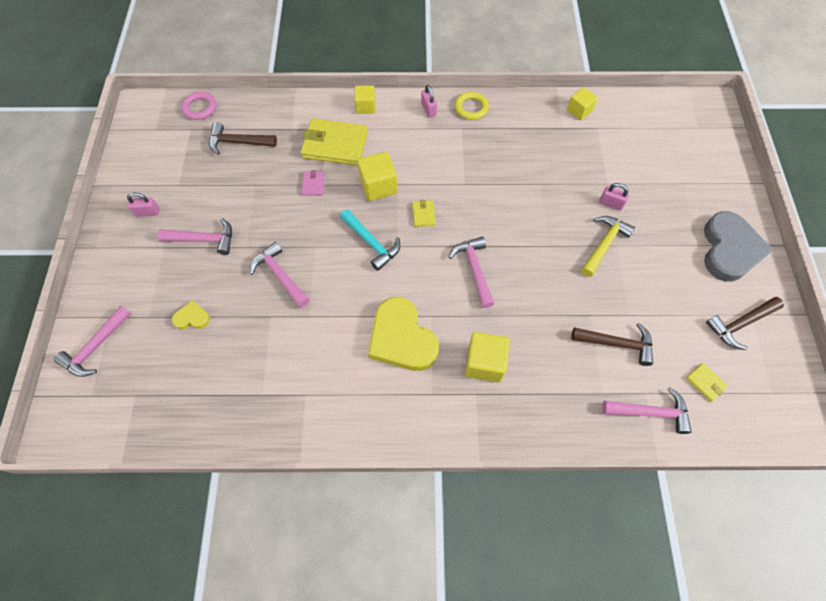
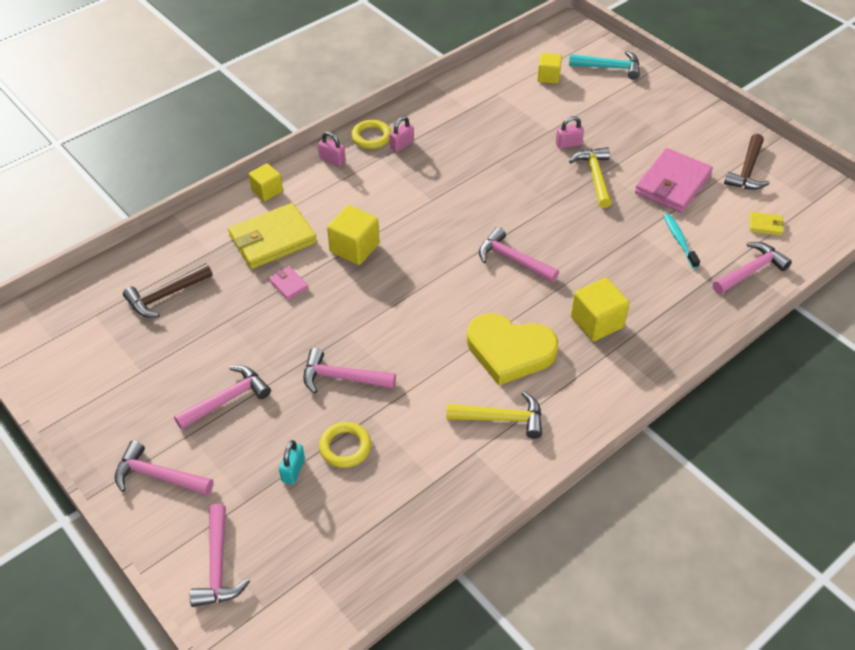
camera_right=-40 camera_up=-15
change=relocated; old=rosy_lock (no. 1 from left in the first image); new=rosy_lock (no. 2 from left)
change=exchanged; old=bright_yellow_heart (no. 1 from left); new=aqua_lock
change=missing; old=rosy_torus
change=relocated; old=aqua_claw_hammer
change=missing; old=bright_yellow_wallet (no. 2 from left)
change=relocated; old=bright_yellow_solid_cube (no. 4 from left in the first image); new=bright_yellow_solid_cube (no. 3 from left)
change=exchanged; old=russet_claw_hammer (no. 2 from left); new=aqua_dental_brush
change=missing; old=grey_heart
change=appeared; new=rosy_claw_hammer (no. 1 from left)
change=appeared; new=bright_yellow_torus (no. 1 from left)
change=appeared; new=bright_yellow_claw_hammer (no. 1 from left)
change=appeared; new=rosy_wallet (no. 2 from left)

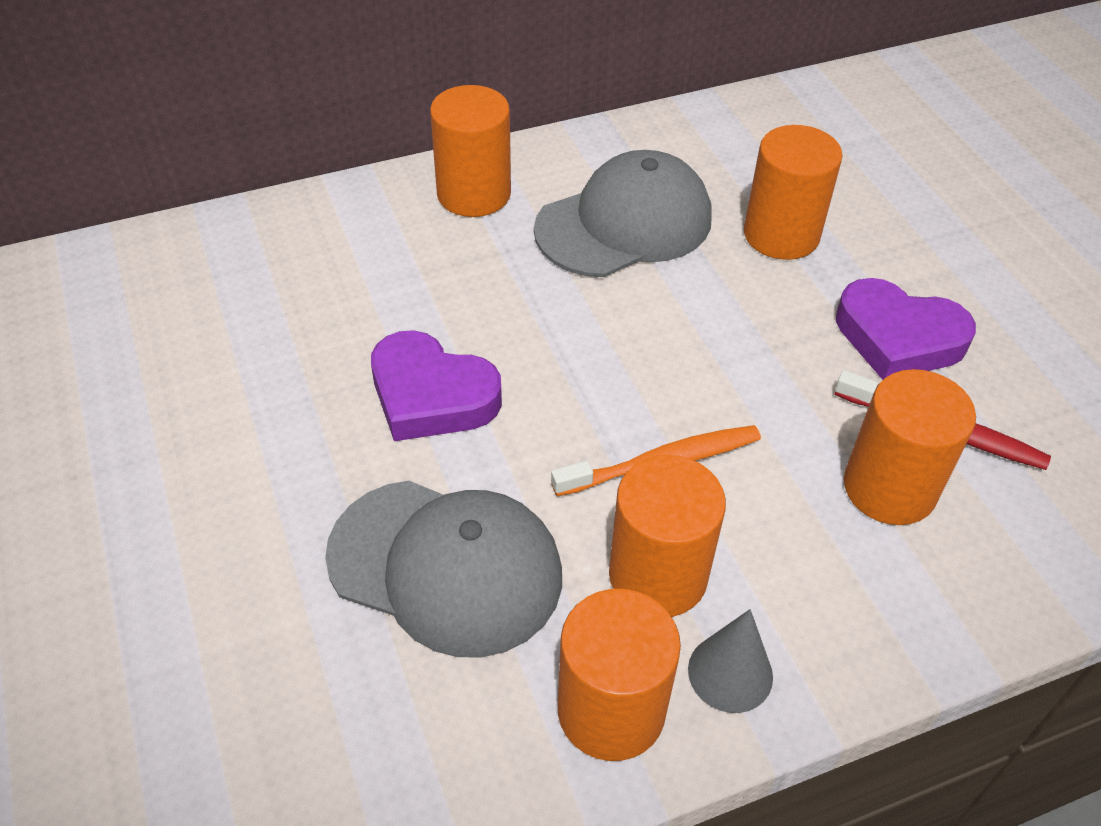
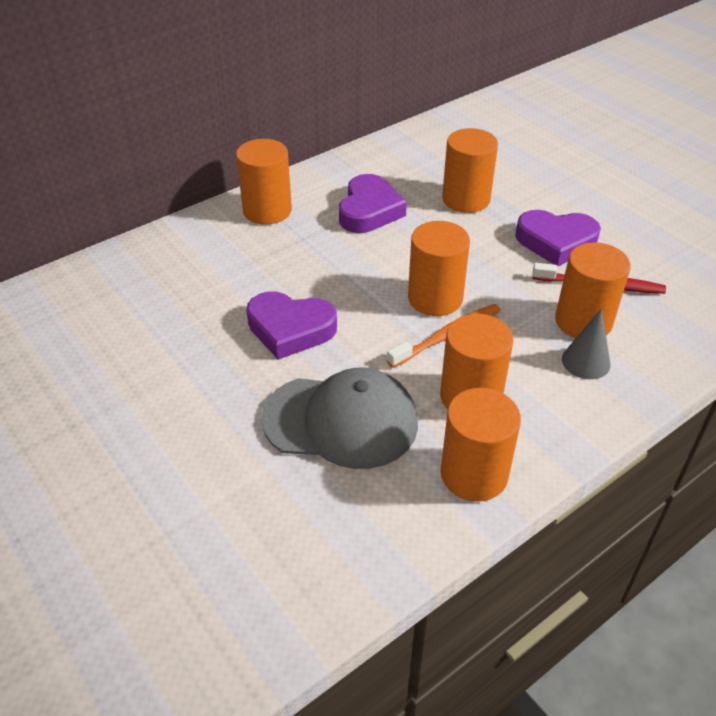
camera_right=-15 camera_up=-5
change=exchanged; old=grey_peaked_cap (no. 2 from left); new=royal_purple_heart (no. 2 from left)
change=relocated; old=grey_solid_cone
change=appeared; new=bright_orange_solid_cylinder (no. 2 from left)

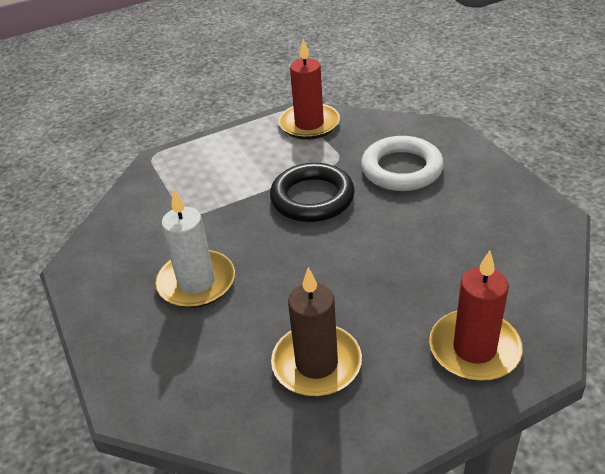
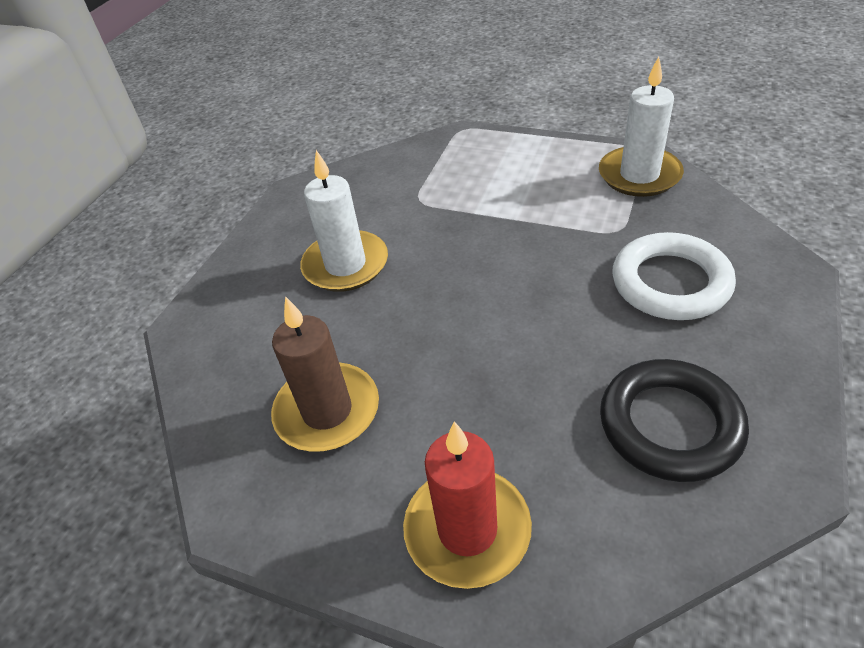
camera_right=50 camera_up=5
change=relocated; old=jet-black_torus
change=colour; old=crimson_pillar_candle (no. 1 from left); new=snow-white_pillar_candle (no. 2 from left)

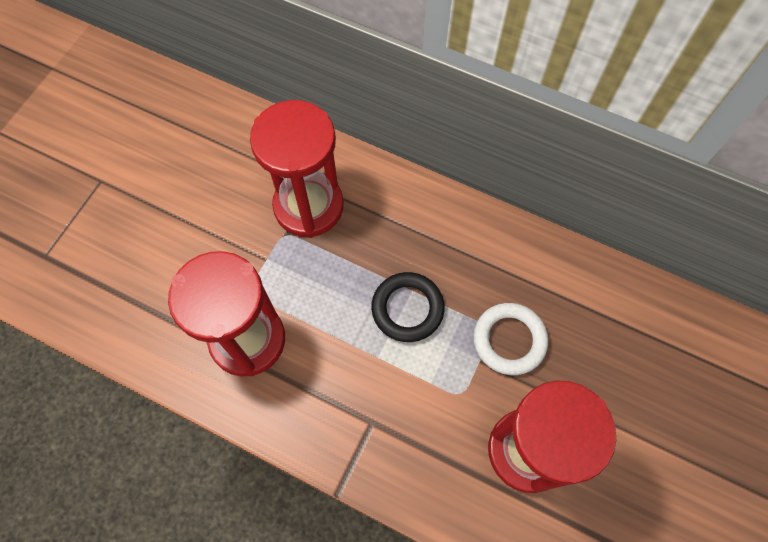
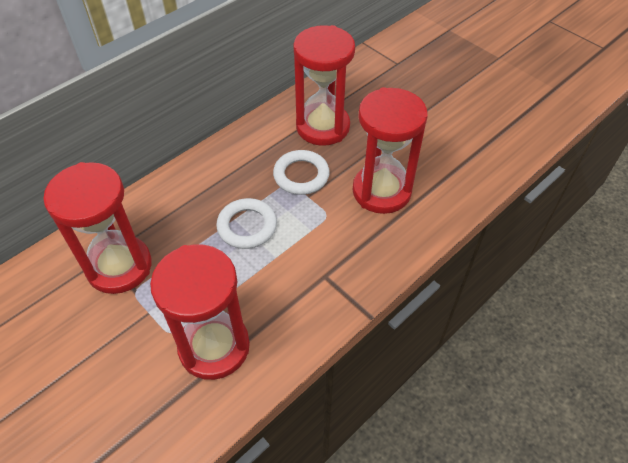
camera_right=-70 camera_up=-15
change=colour; old=jet-black_torus; new=snow-white_torus (no. 1 from left)
change=appeared; new=crimson_sand_timer (no. 3 from left)

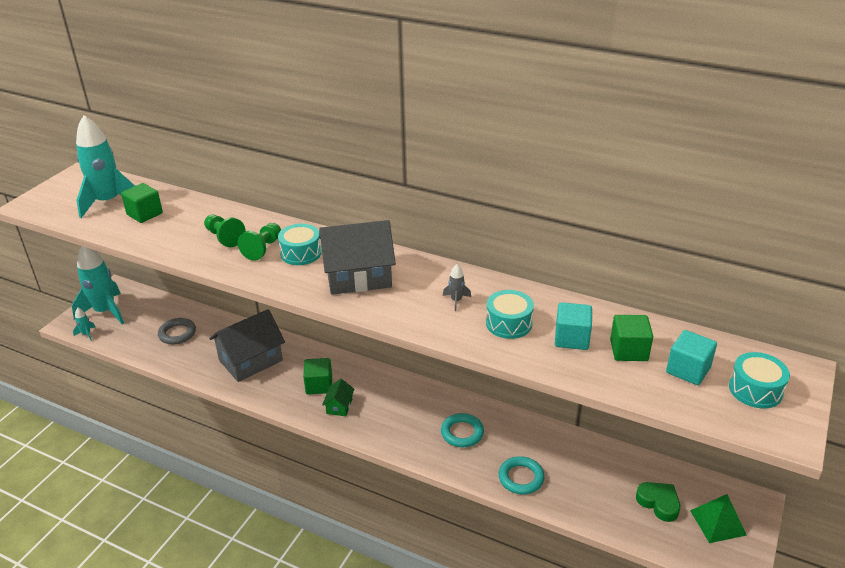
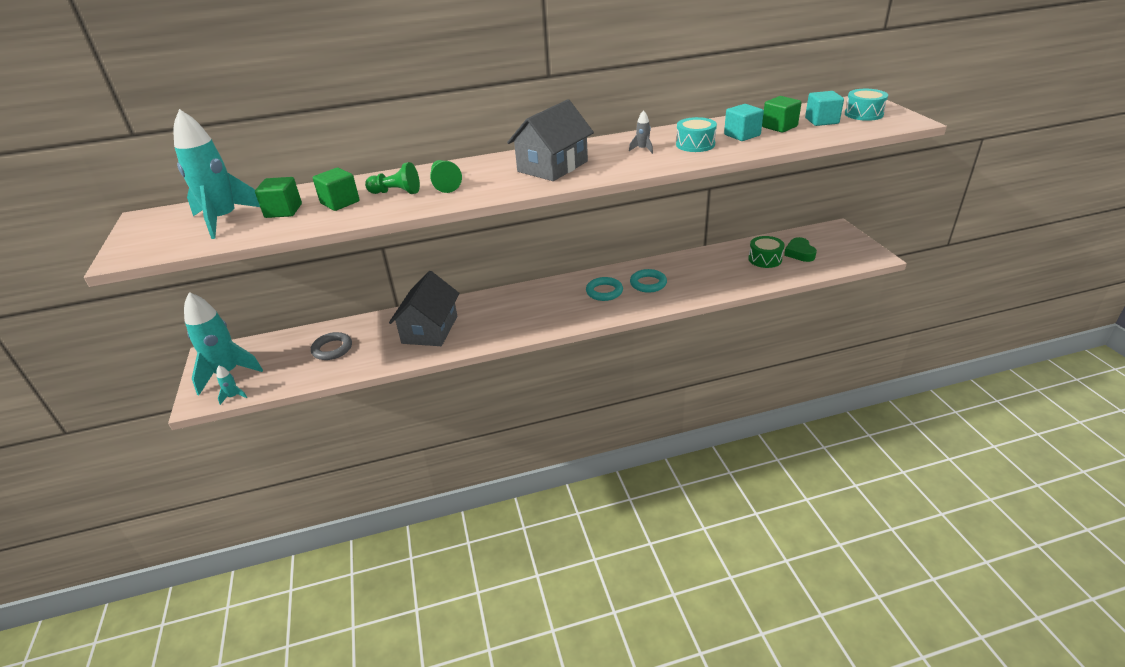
camera_right=-40 camera_up=0
change=missing; old=aqua_snare_drum (no. 1 from left)
change=relocated; old=emerald_solid_cube (no. 2 from left)
change=missing; old=emerald_cottage
change=relocated; old=aqua_torus (no. 2 from left in the first image); new=aqua_torus (no. 1 from left)
change=spun; old=emerald_heart; degrees=-105
change=missing; old=emerald_solid_pyramid
change=appeared; new=emerald_snare_drum

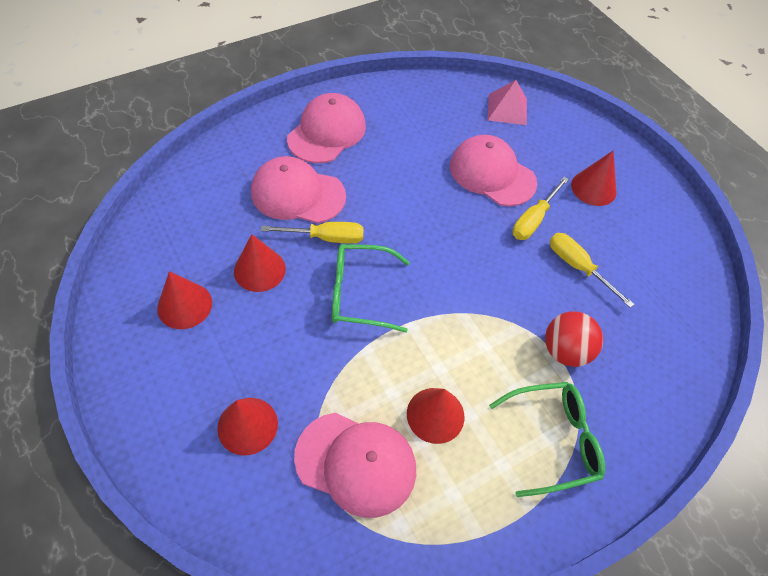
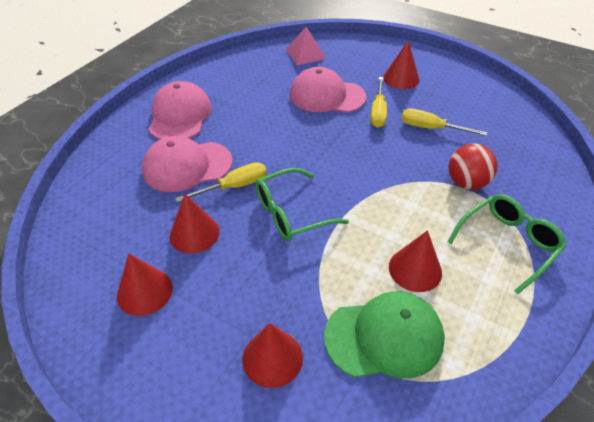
camera_right=-25 camera_up=-10
change=colour; old=rosy_peaked_cap (no. 3 from left); new=emerald_peaked_cap

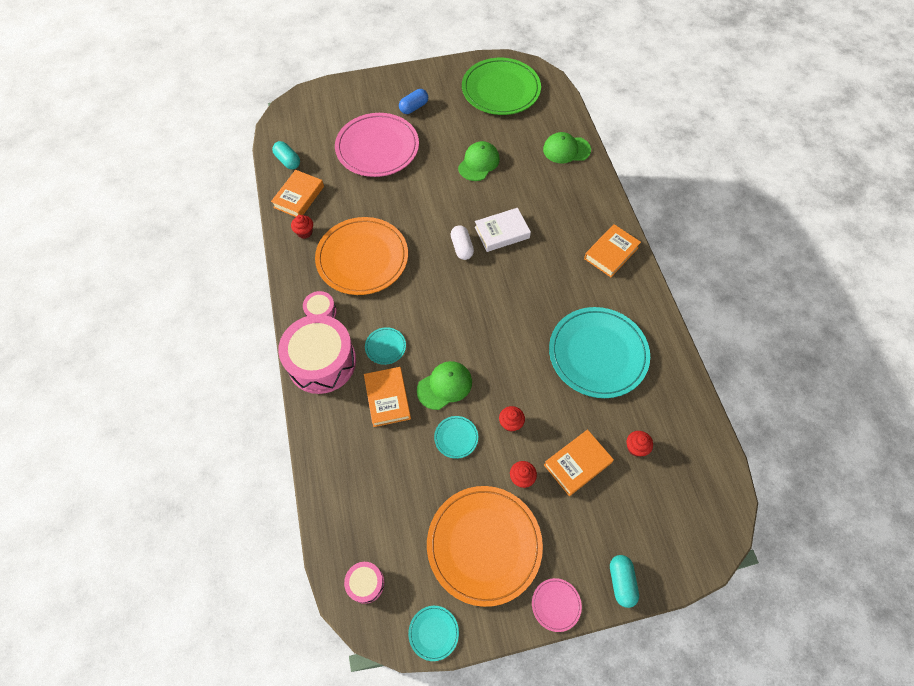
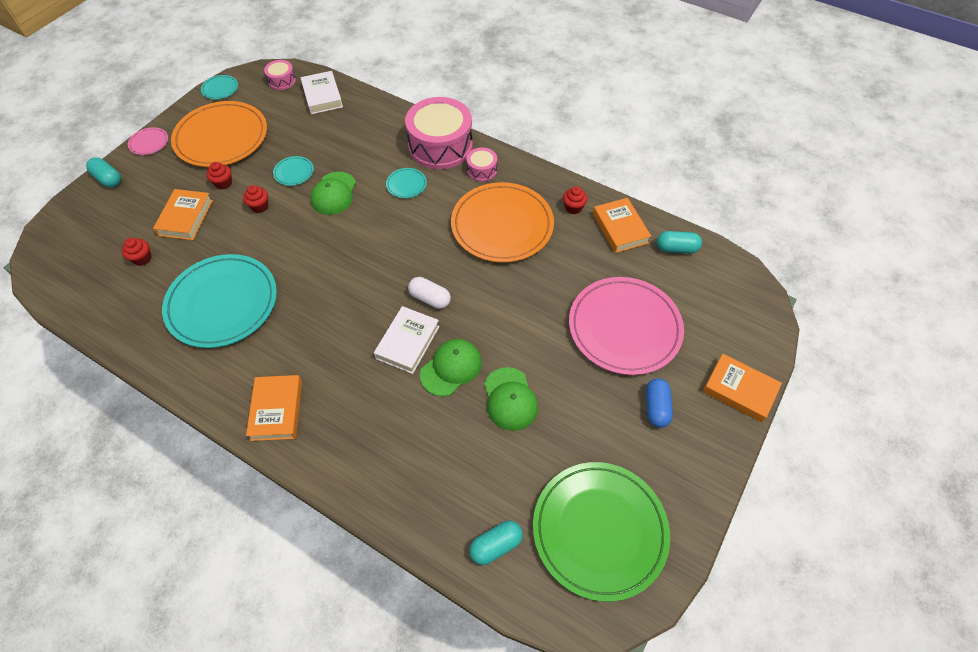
camera_right=135 camera_up=-5
change=relocated; old=bright_orange_book (no. 2 from left in the first image); new=bright_orange_book (no. 4 from left)
change=relocated; old=emerald_peaked_cap (no. 3 from left in the first image); new=emerald_peaked_cap (no. 2 from left)
change=appeared; new=snow-white_book (no. 1 from left)
change=appeared; new=aqua_capsule (no. 2 from left)

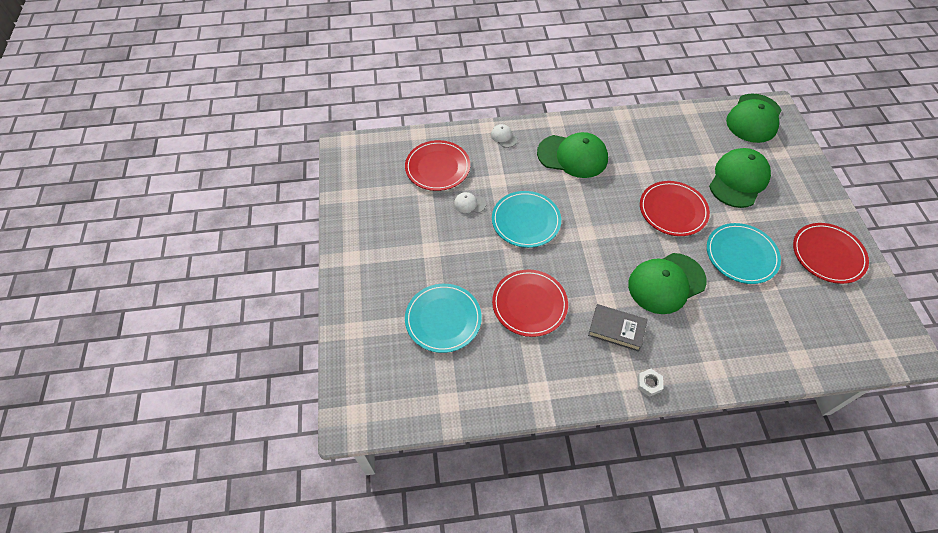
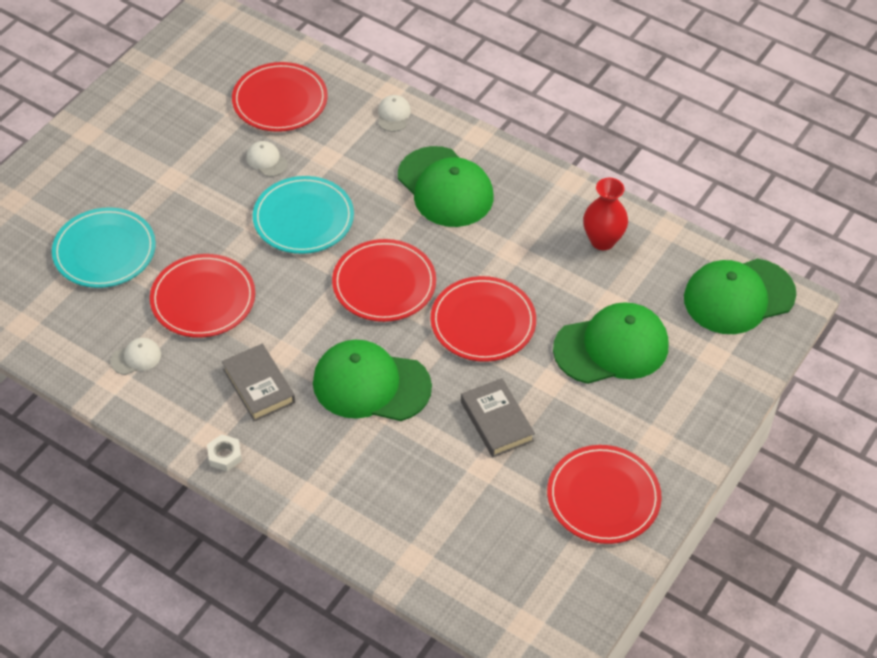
camera_right=40 camera_up=-5
change=exchanged; old=aqua_dinner_plate (no. 3 from left); new=grey_book (no. 2 from left)
change=appeared; new=snow-white_peaked_cap (no. 1 from left)
change=appeared; new=crimson_dinner_plate (no. 3 from left)
change=appeared; new=crimson_flower_vase

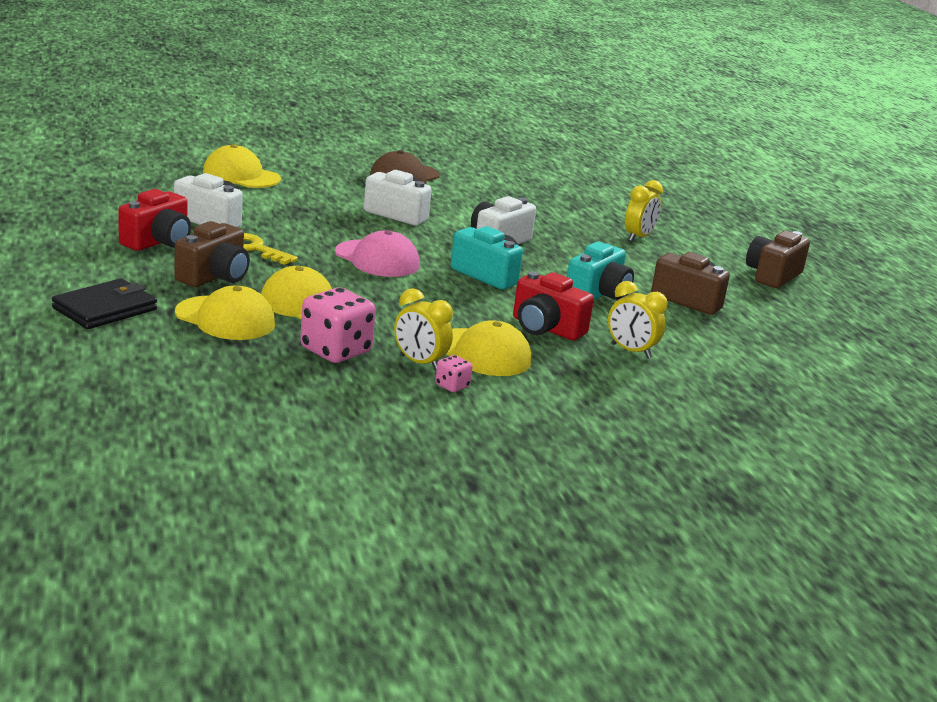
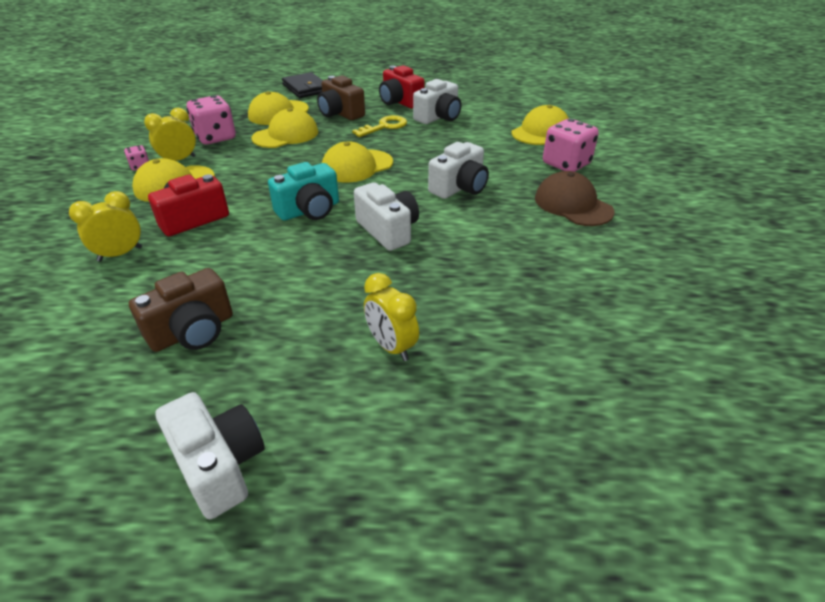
camera_right=110 camera_up=15
change=colour; old=rosy_peaked_cap; new=bright_yellow_peaked_cap (no. 4 from left)
change=missing; old=aqua_compact_camera (no. 2 from left)
change=colour; old=russet_compact_camera (no. 3 from left); new=snow-white_compact_camera (no. 1 from left)
change=appeared; new=rosy_game_die (no. 3 from left)

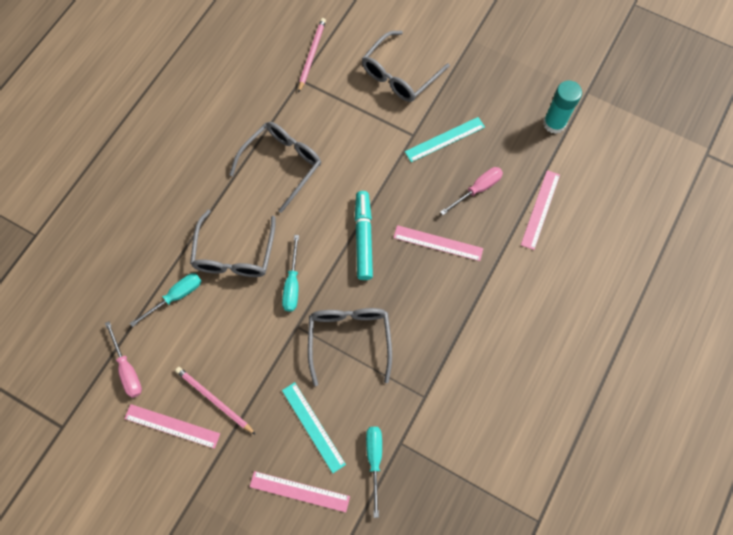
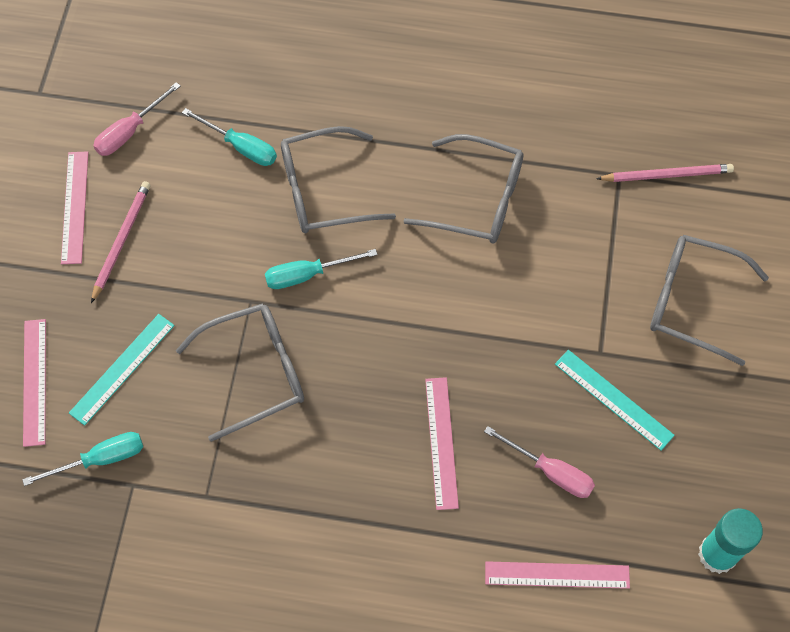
camera_right=70 camera_up=-5
change=missing; old=aqua_felt_pen

